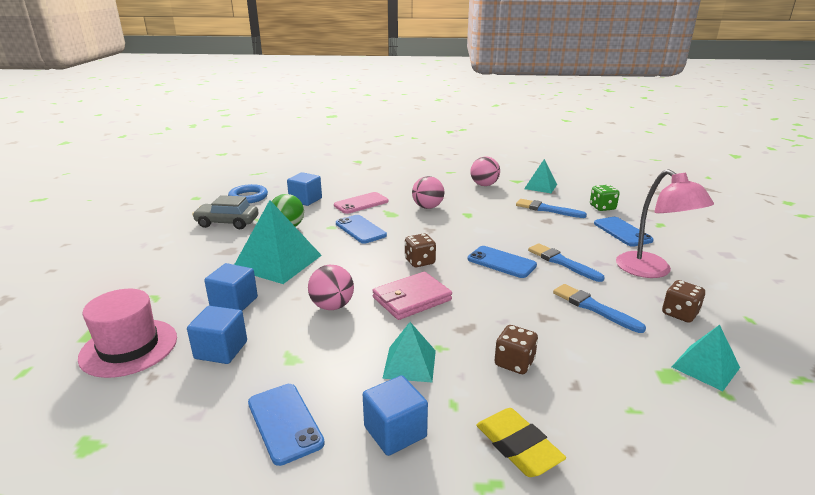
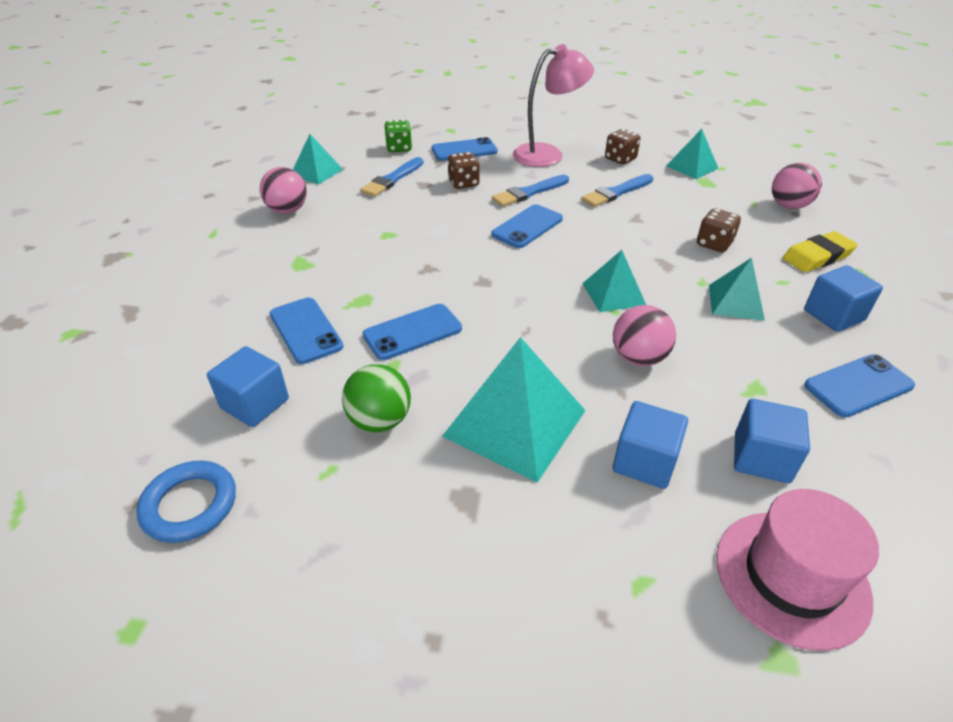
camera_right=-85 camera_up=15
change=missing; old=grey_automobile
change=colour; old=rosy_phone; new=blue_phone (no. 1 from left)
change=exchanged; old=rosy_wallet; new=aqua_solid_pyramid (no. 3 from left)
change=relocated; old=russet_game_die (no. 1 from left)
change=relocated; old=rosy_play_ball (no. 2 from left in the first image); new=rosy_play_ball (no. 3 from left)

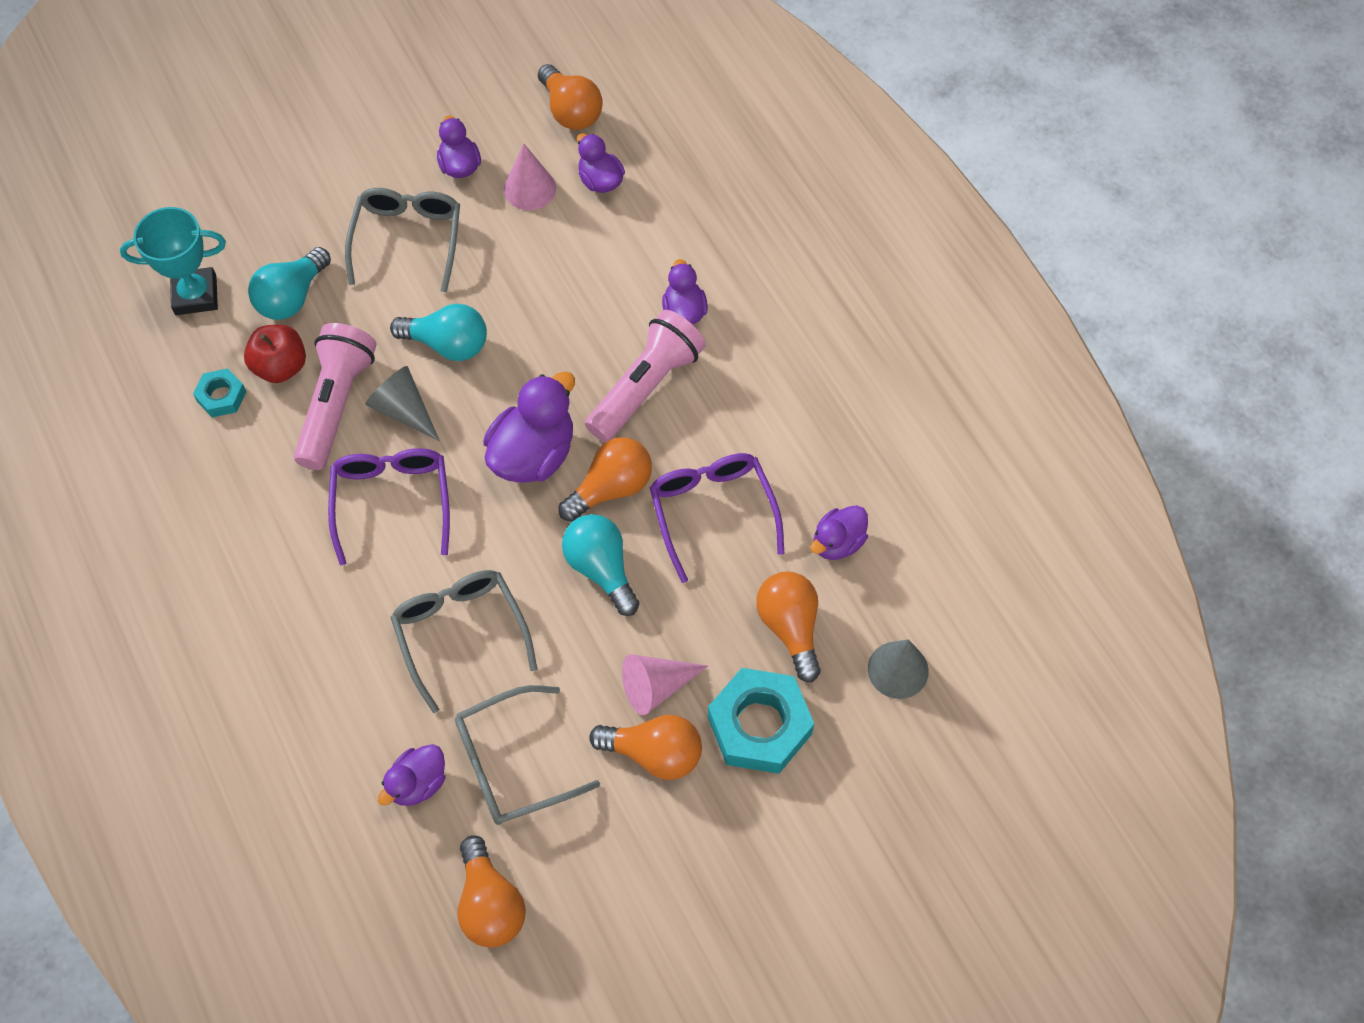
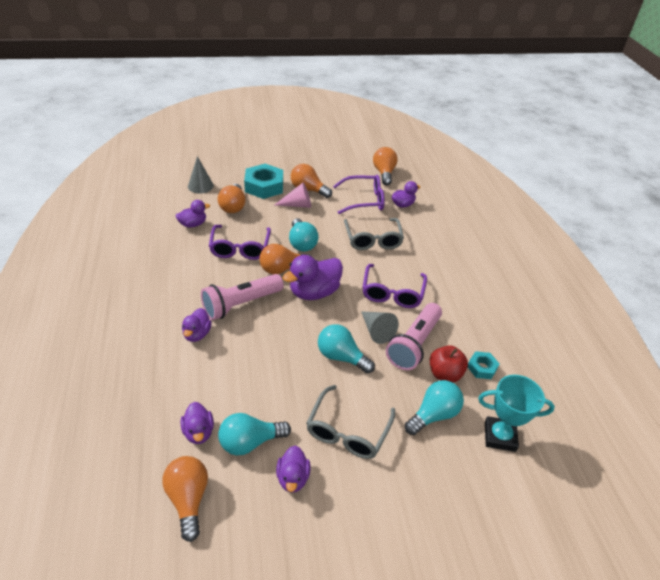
camera_right=-165 camera_up=-20
change=colour; old=grey_eyeglasses (no. 3 from left); new=royal_purple_eyeglasses (no. 2 from left)
change=exchanged; old=rosy_solid_cone (no. 1 from left); new=aqua_lightbulb (no. 1 from left)

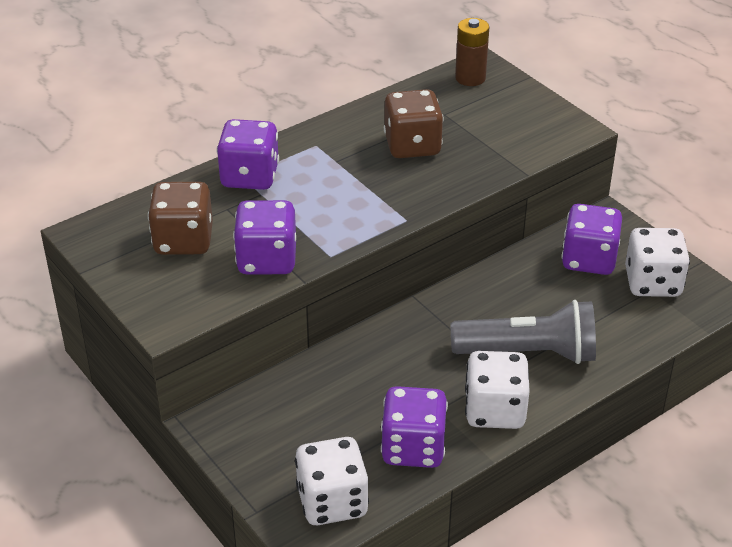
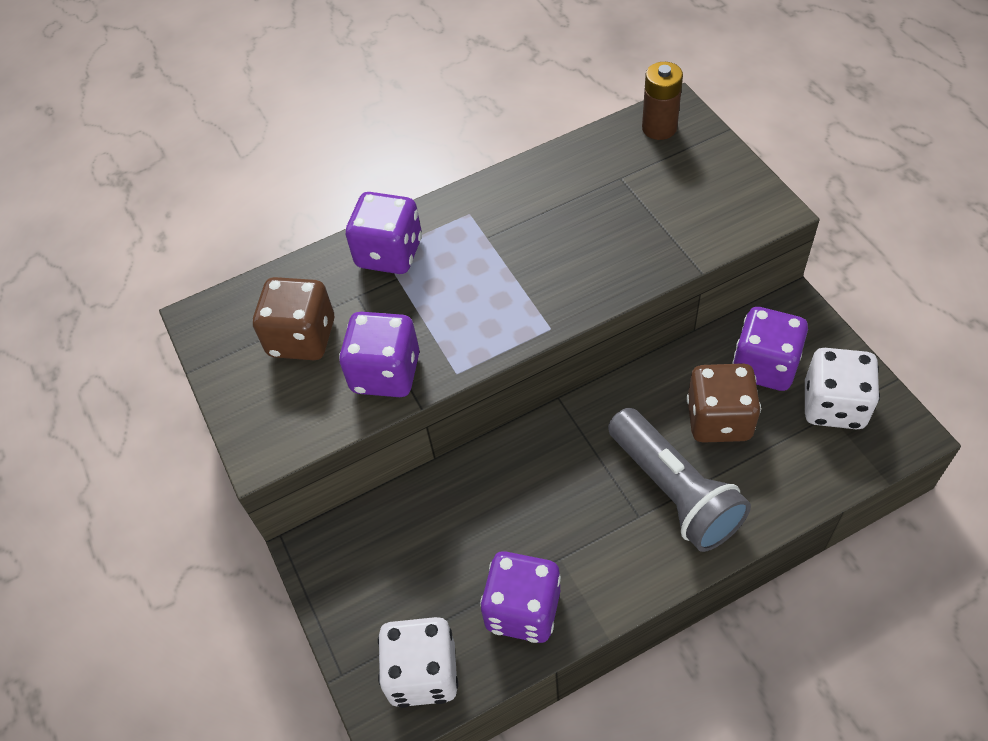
camera_right=15 camera_up=15
change=relocated; old=russet_game_die (no. 2 from left)
change=spun; old=grey_pocket_torch; degrees=45
change=missing; old=snow-white_game_die (no. 2 from left)

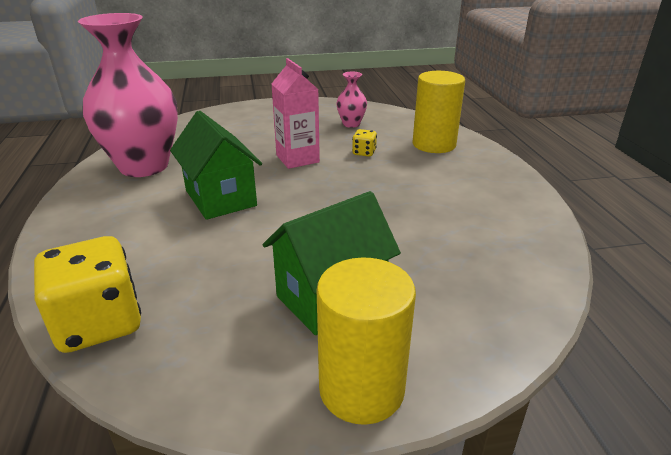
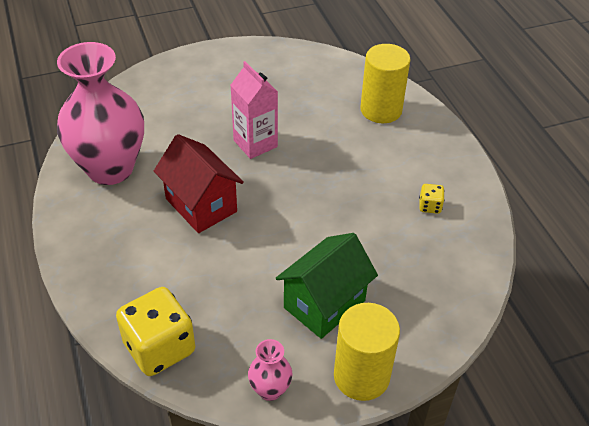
camera_right=-10 camera_up=15
change=colour; old=emerald_cottage (no. 1 from left); new=crimson_cottage
change=relocated; old=rosy_flower_vase (no. 2 from left)
change=relocated; old=bright_yellow_game_die (no. 2 from left)

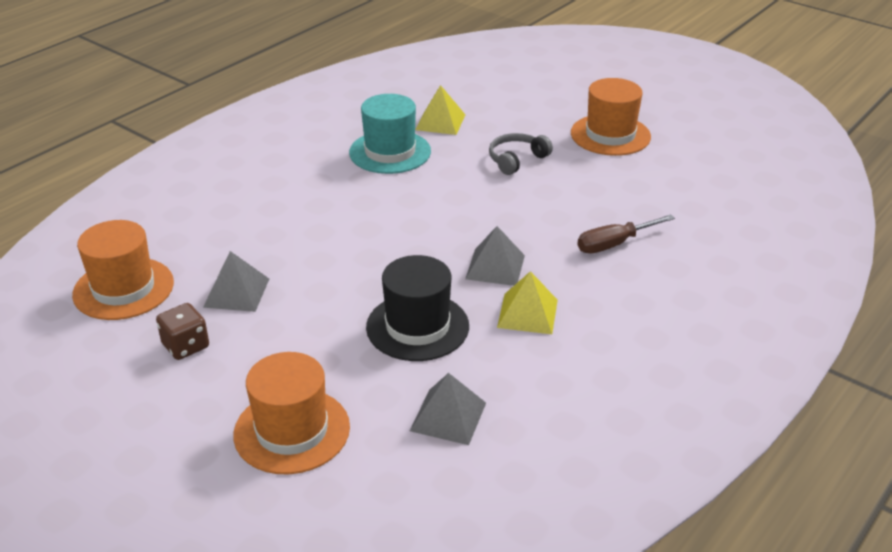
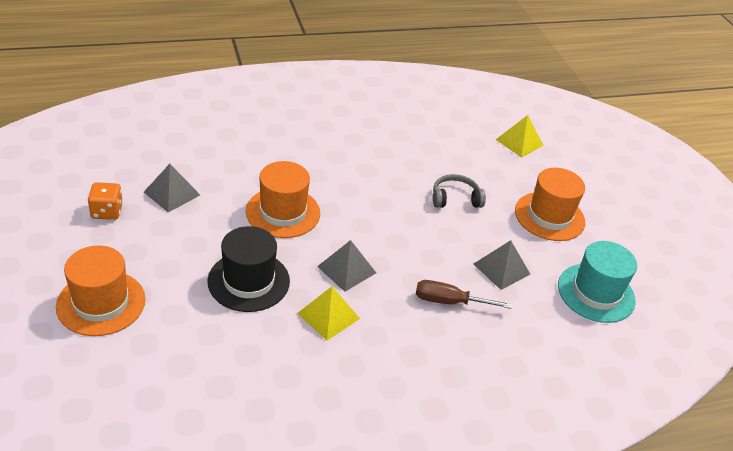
camera_right=30 camera_up=5
change=relocated; old=bright_orange_top_hat (no. 1 from left in the first image); new=bright_orange_top_hat (no. 2 from left)
change=colour; old=russet_game_die; new=bright_orange_game_die
change=relocated; old=aqua_top_hat
change=relocated; old=grey_solid_pyramid (no. 2 from left in the first image); new=grey_solid_pyramid (no. 3 from left)
change=relocated; old=bright_yellow_solid_pyramid (no. 1 from left in the first image); new=bright_yellow_solid_pyramid (no. 2 from left)

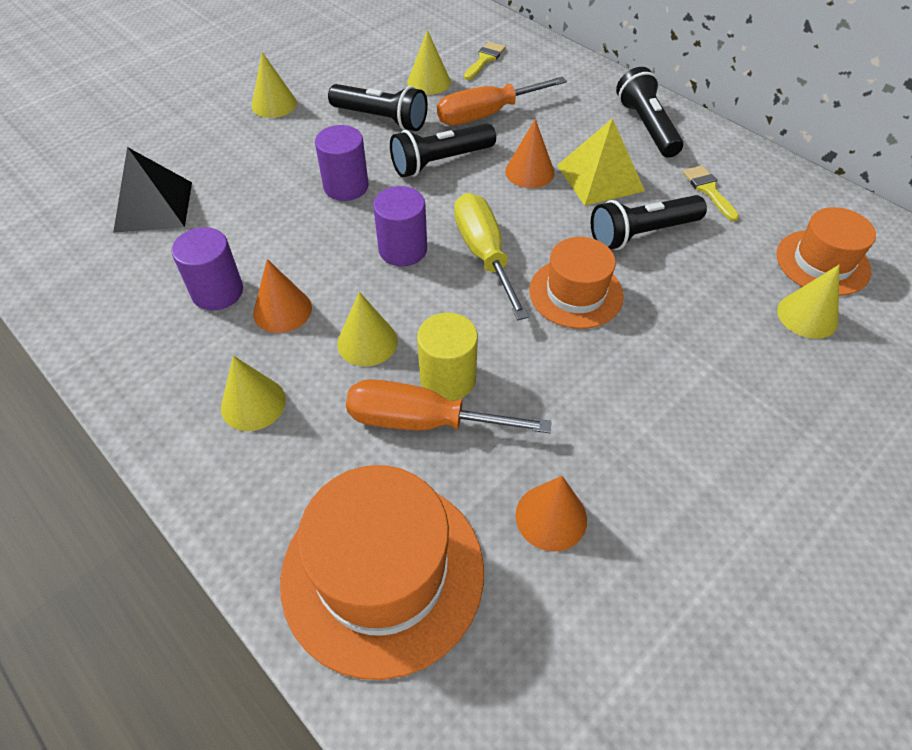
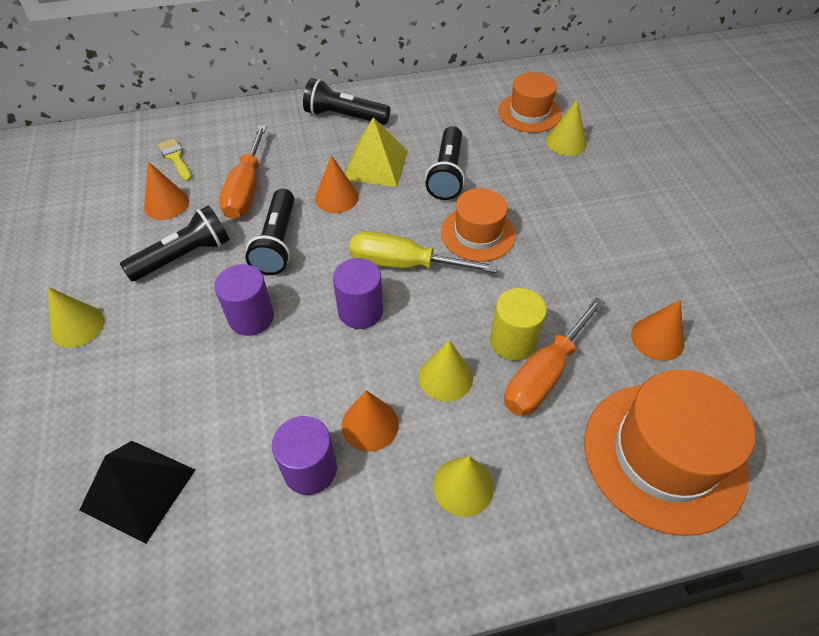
camera_right=-60 camera_up=0
change=colour; old=bright_yellow_solid_cone (no. 4 from left); new=bright_orange_solid_cone (no. 1 from left)
change=missing; old=bright_yellow_paint_brush (no. 2 from left)

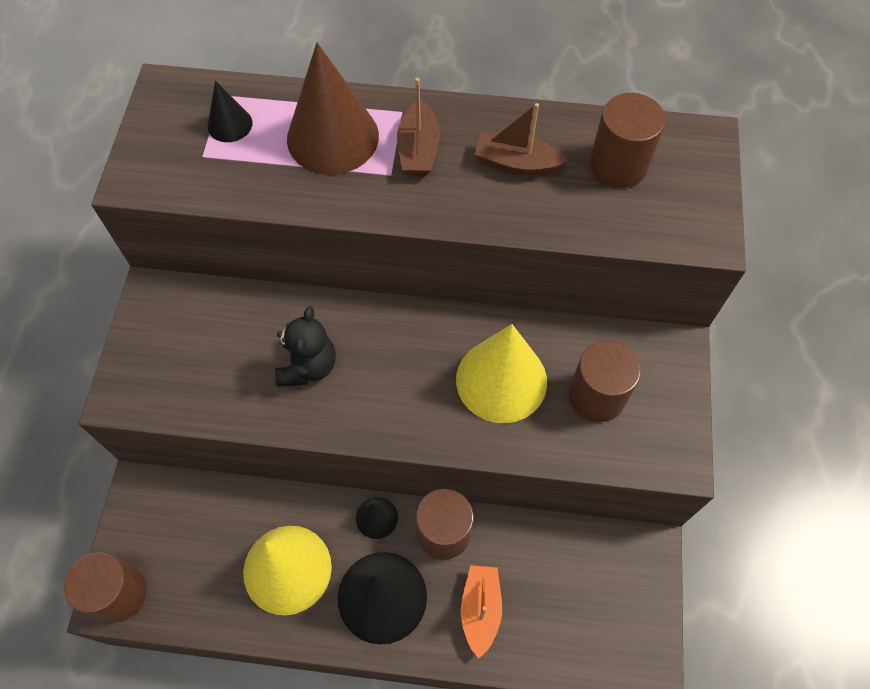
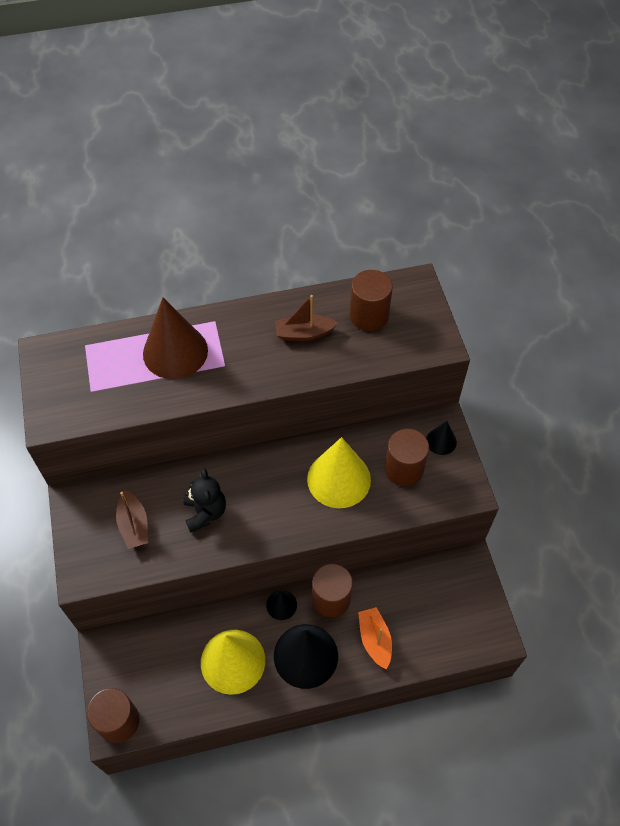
camera_right=-20 camera_up=-5
change=relocated; old=jet-black_solid_cone (no. 1 from left in the first image); new=jet-black_solid_cone (no. 3 from left)
change=relocated; old=russet_boat (no. 1 from left)

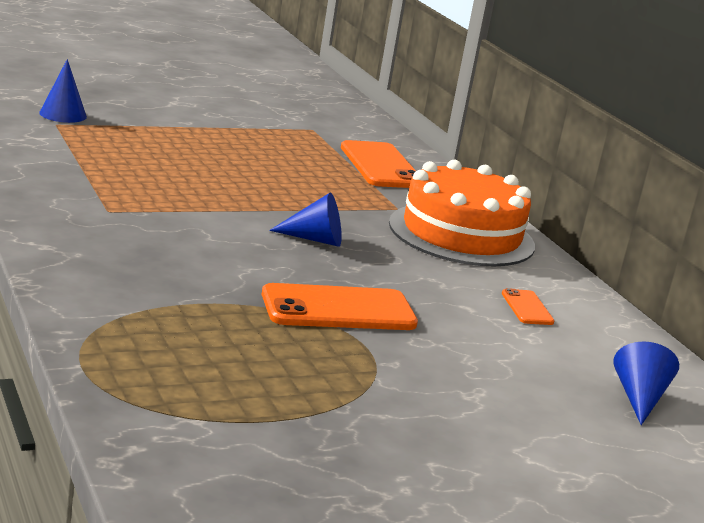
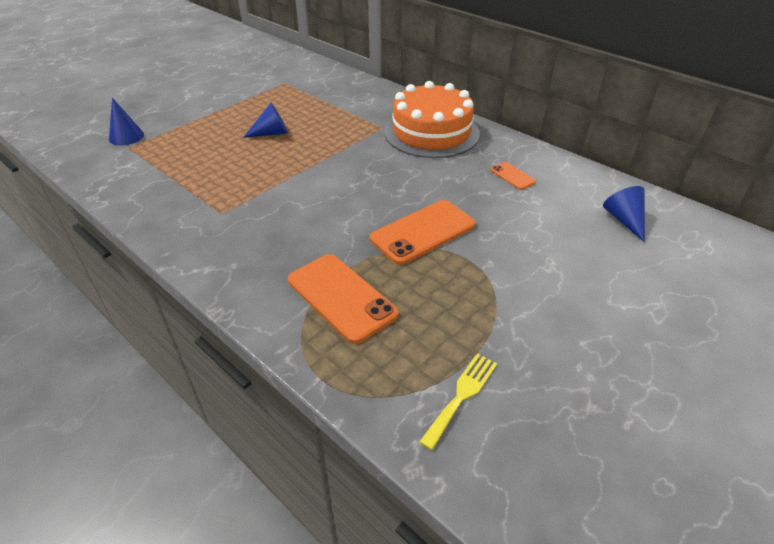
camera_right=-20 camera_up=20
change=relocated; old=blue_solid_cone (no. 2 from left)
change=relocated; old=bright_orange_phone (no. 2 from left in the first image); new=bright_orange_phone (no. 1 from left)
change=appeared; new=bright_yellow_dinner_fork

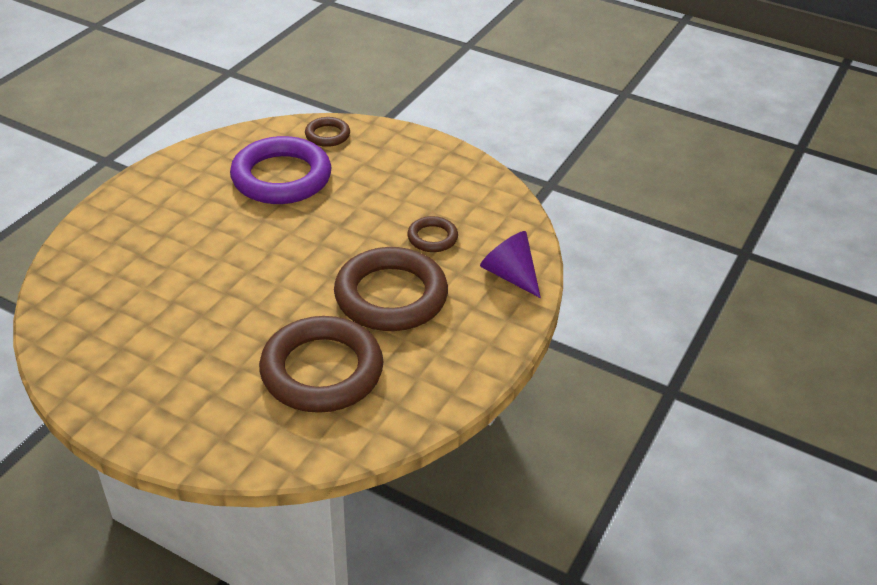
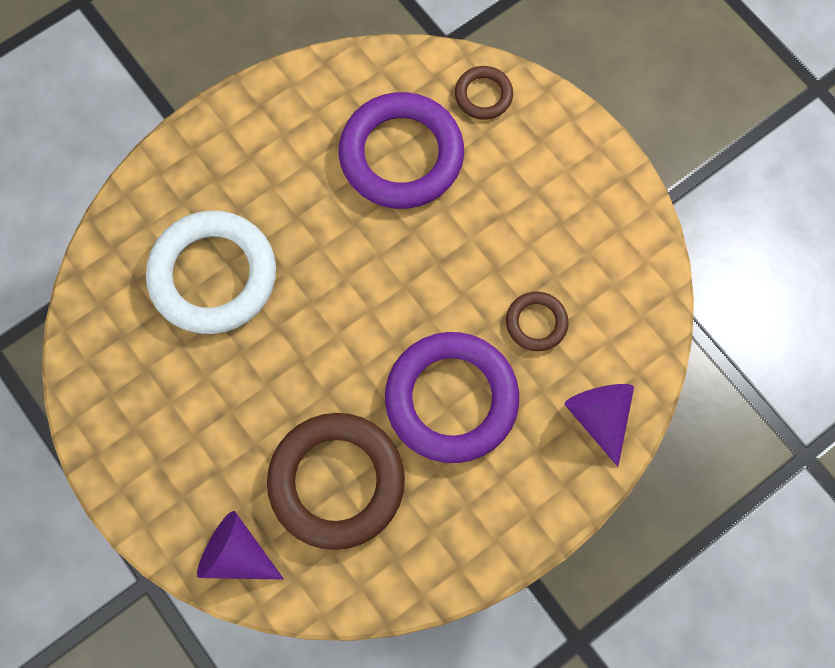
camera_right=25 camera_up=30
change=colour; old=russet_torus (no. 3 from left); new=royal_purple_torus (no. 2 from left)
change=appeared; new=snow-white_torus
change=appeared; new=royal_purple_solid_cone (no. 1 from left)

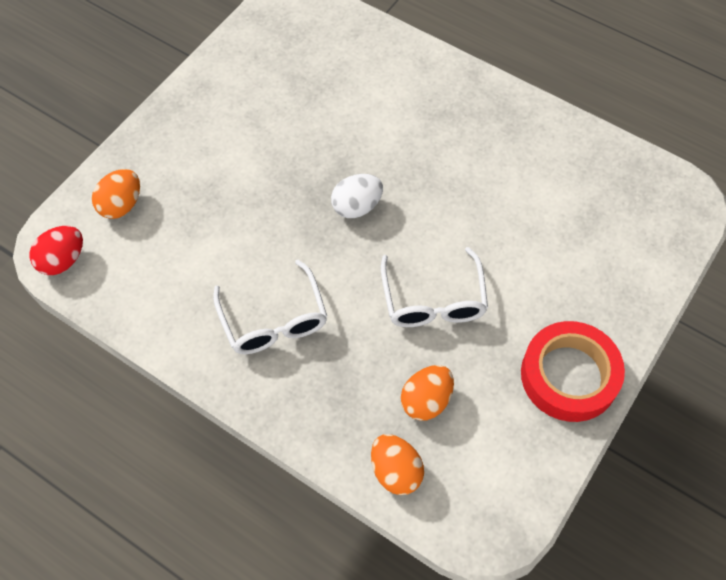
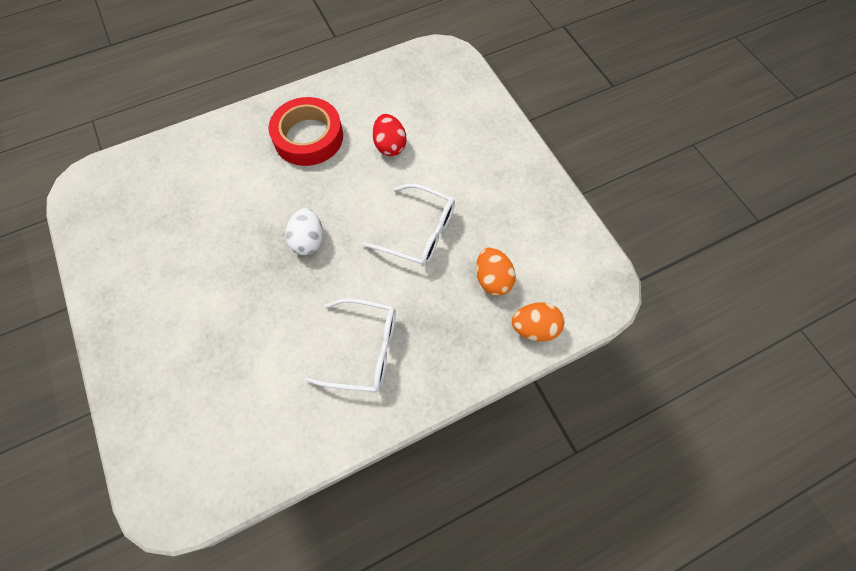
camera_right=-60 camera_up=5
change=relocated; old=crimson_egg
change=missing; old=bright_orange_egg (no. 1 from left)
change=relocated; old=crimson_sticky_tape

